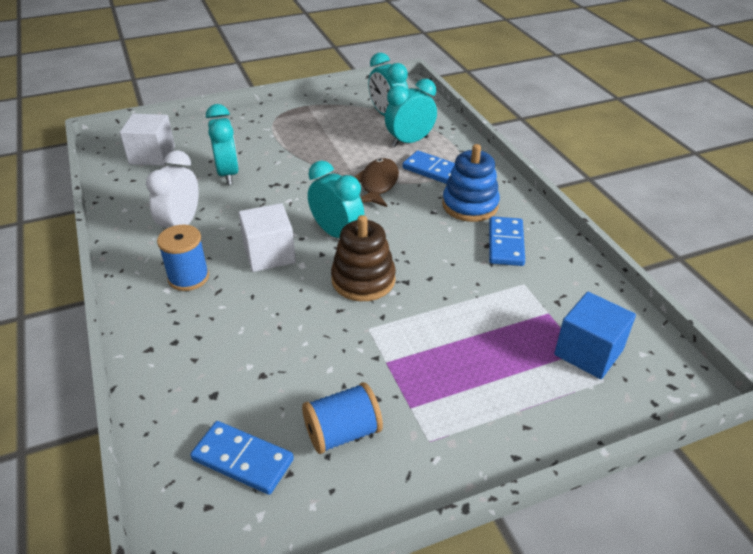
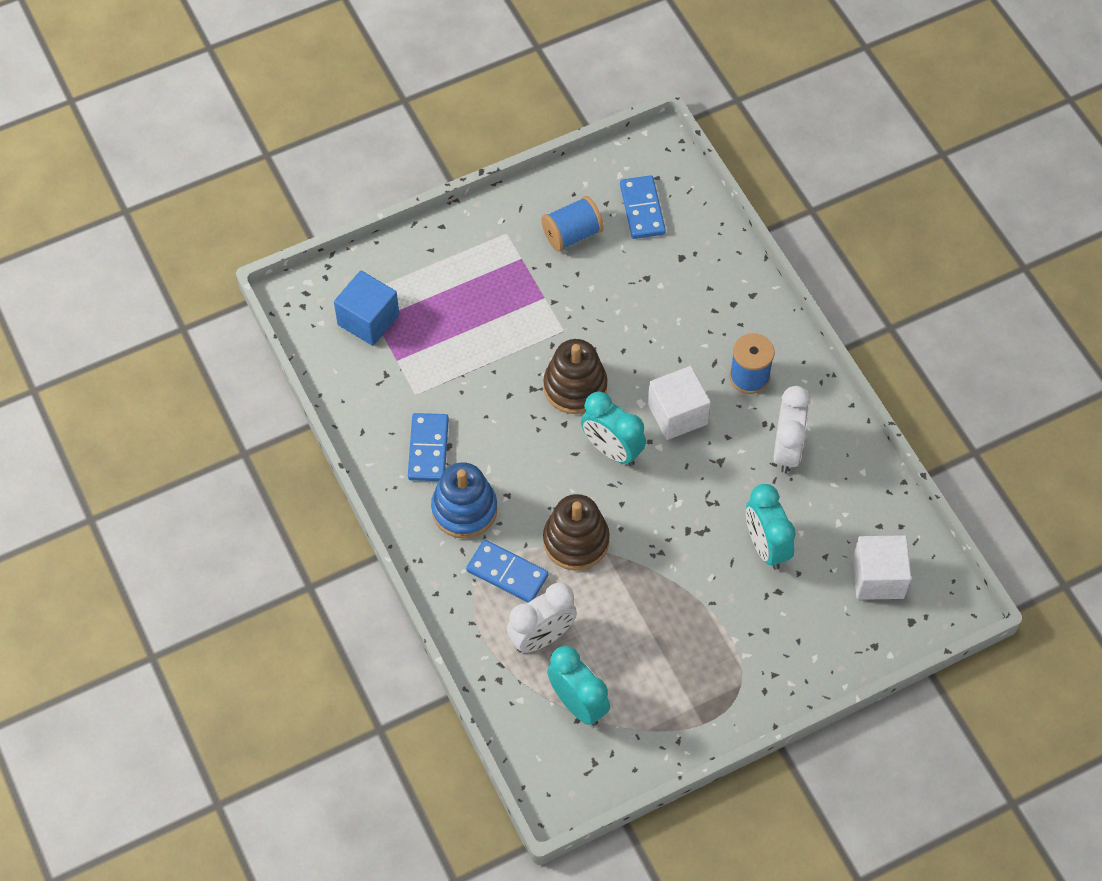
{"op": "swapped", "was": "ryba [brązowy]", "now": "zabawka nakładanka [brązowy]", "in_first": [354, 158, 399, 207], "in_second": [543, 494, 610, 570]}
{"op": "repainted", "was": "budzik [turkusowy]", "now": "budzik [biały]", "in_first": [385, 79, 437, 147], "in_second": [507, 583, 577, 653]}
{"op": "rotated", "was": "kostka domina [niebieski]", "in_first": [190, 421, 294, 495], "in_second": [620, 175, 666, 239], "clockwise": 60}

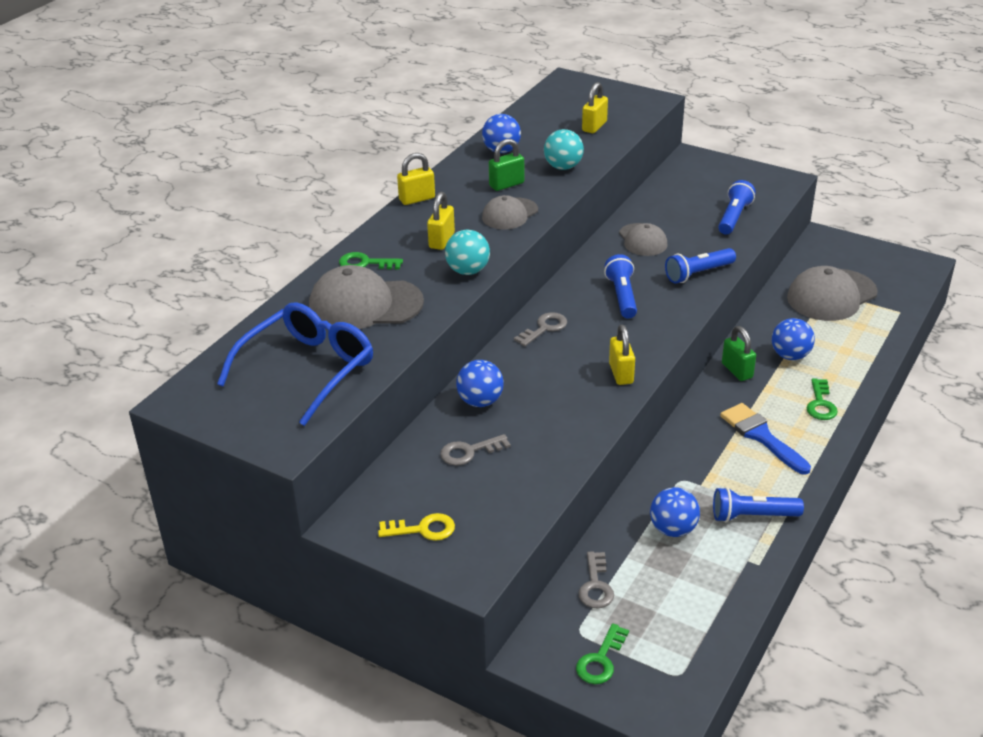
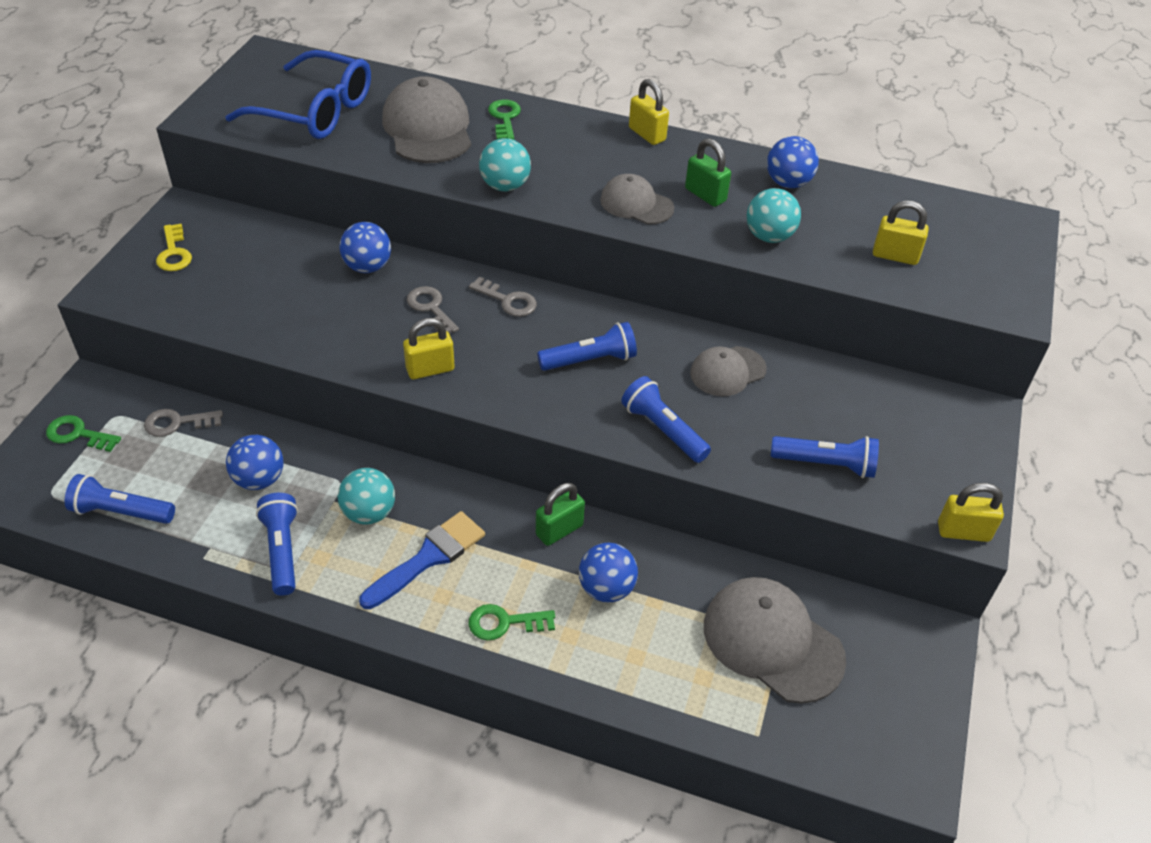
{"op": "new", "now": "latarka [niebieski]", "in_second": [65, 474, 175, 524]}
{"op": "new", "now": "piłka [turkusowy]", "in_second": [337, 468, 395, 525]}
{"op": "shifted", "was": "kłódka [żółty]", "in_first": [427, 192, 455, 250], "in_second": [938, 483, 1004, 542]}
{"op": "shifted", "was": "klucz [szary]", "in_first": [440, 434, 511, 466], "in_second": [407, 286, 459, 333]}

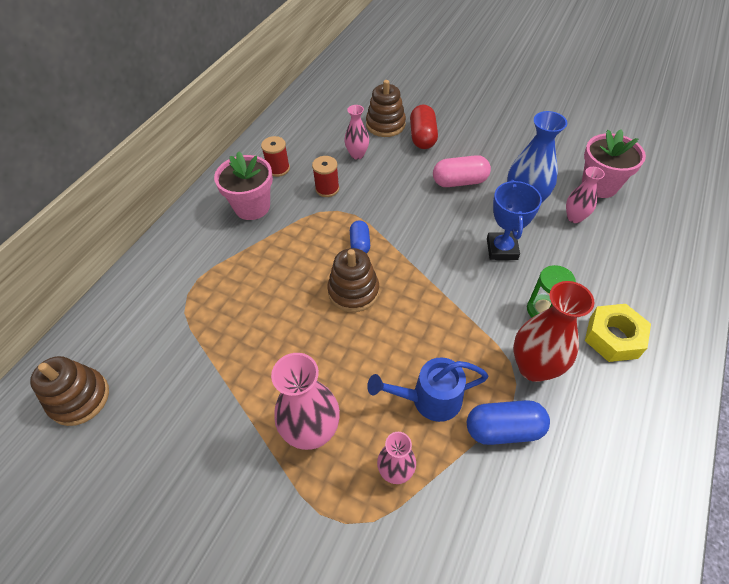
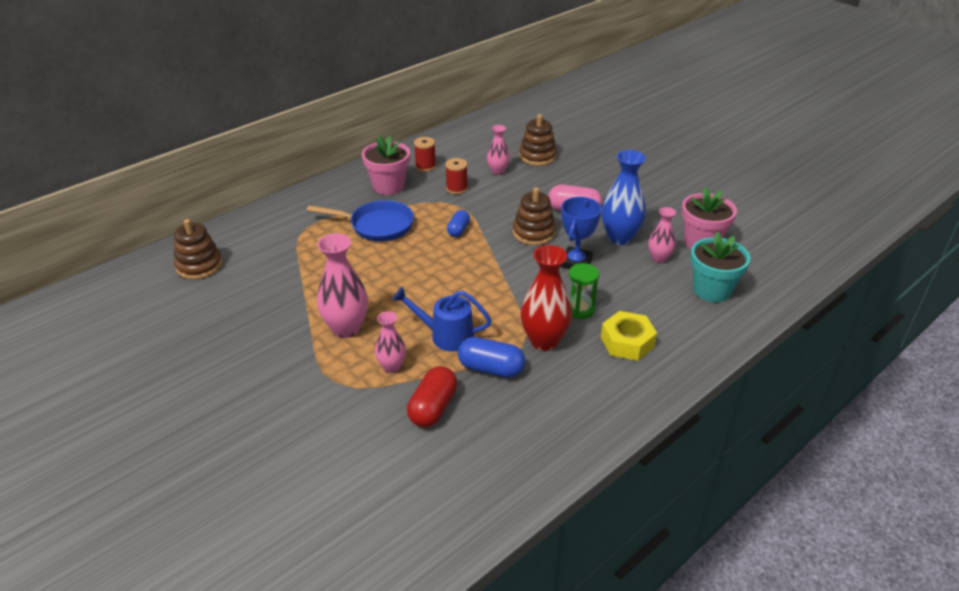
{"op": "new", "now": "patelnia [niebieski]", "in_second": [307, 200, 414, 242]}
{"op": "new", "now": "doniczka [turkusowy]", "in_second": [691, 231, 750, 302]}
{"op": "shifted", "was": "zabawka nakładanka [brązowy]", "in_first": [327, 248, 379, 312], "in_second": [513, 188, 556, 245]}
{"op": "shifted", "was": "kapsułka [czerwony]", "in_first": [410, 105, 438, 149], "in_second": [407, 366, 457, 427]}

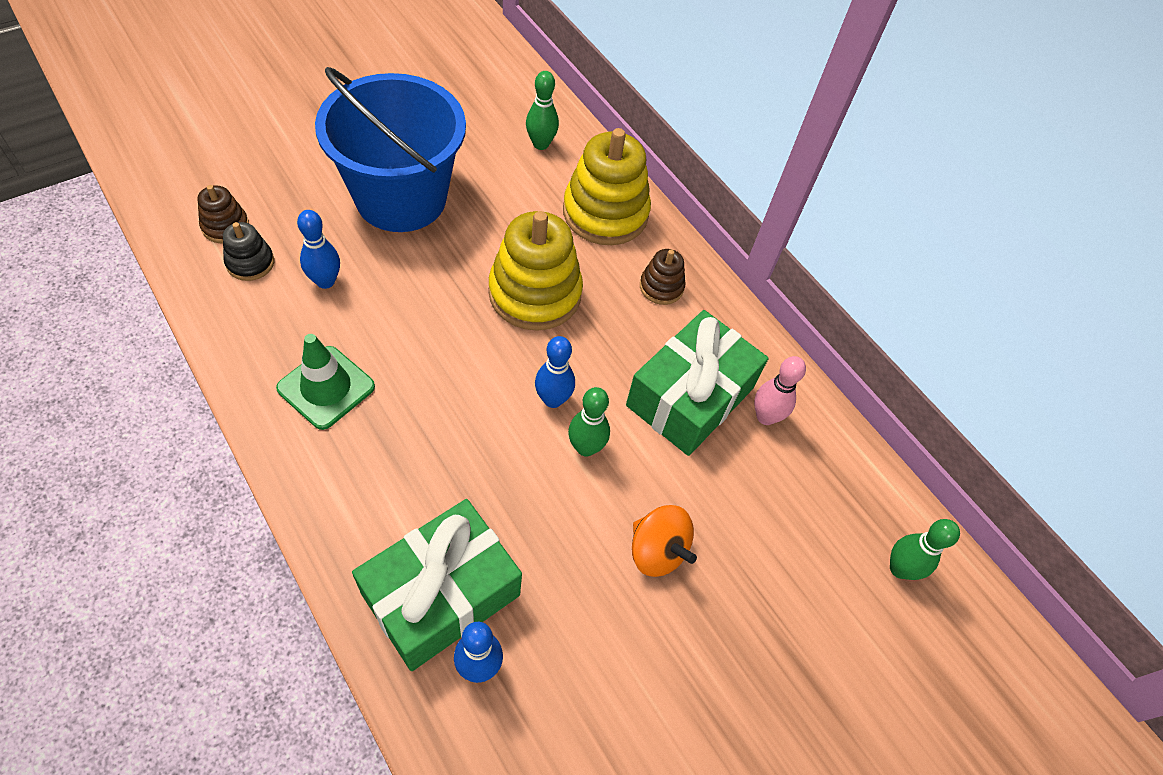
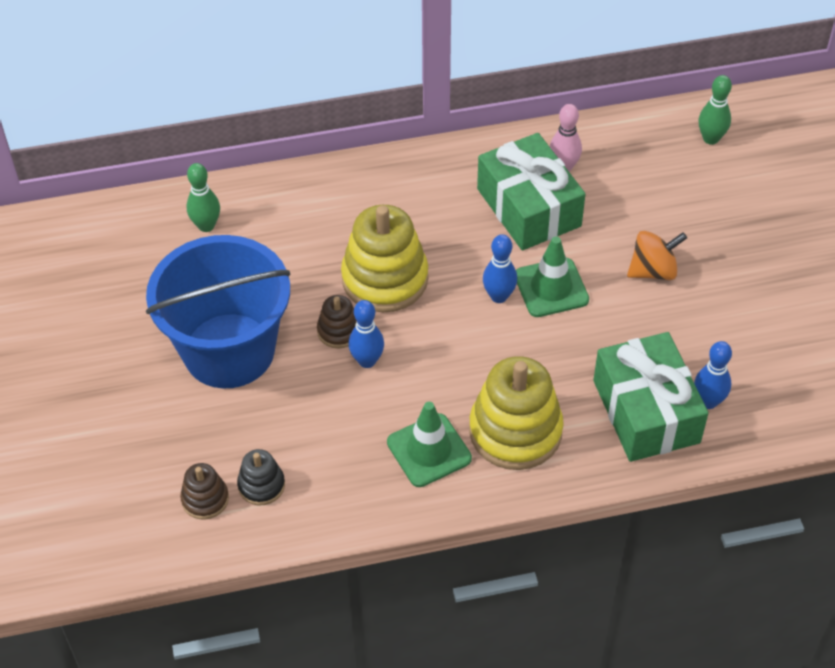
{"op": "shifted", "was": "kręgiel [niebieski]", "in_first": [297, 210, 340, 289], "in_second": [349, 300, 384, 368]}
{"op": "shifted", "was": "zabawka nakładanka [żółty]", "in_first": [563, 128, 651, 245], "in_second": [469, 356, 564, 470]}
{"op": "shifted", "was": "zabawka nakładanka [brązowy]", "in_first": [640, 249, 685, 305], "in_second": [317, 295, 357, 349]}
{"op": "swapped", "was": "kręgiel [zielony]", "now": "pachołek [zielony]", "in_first": [568, 387, 610, 457], "in_second": [516, 236, 589, 317]}

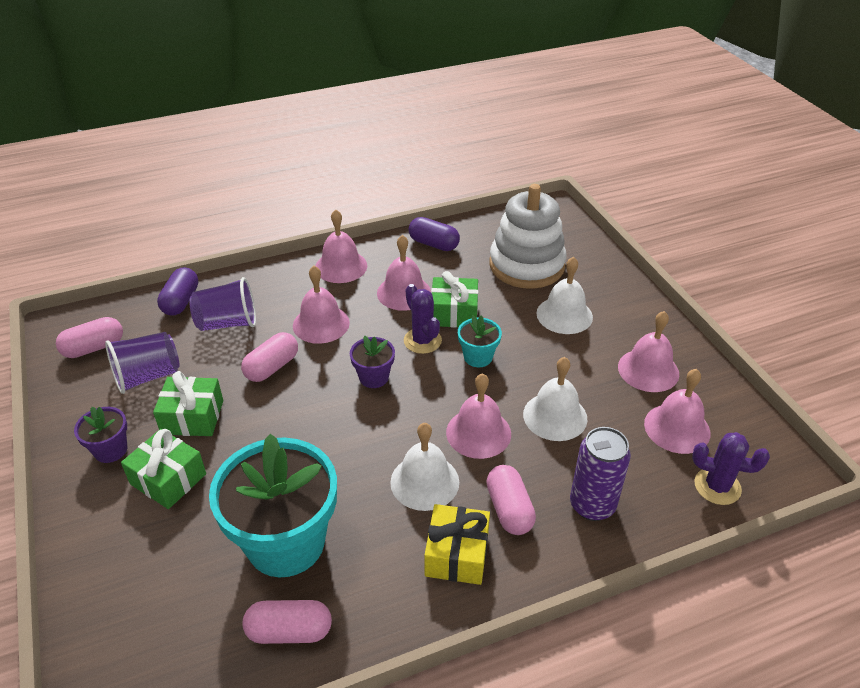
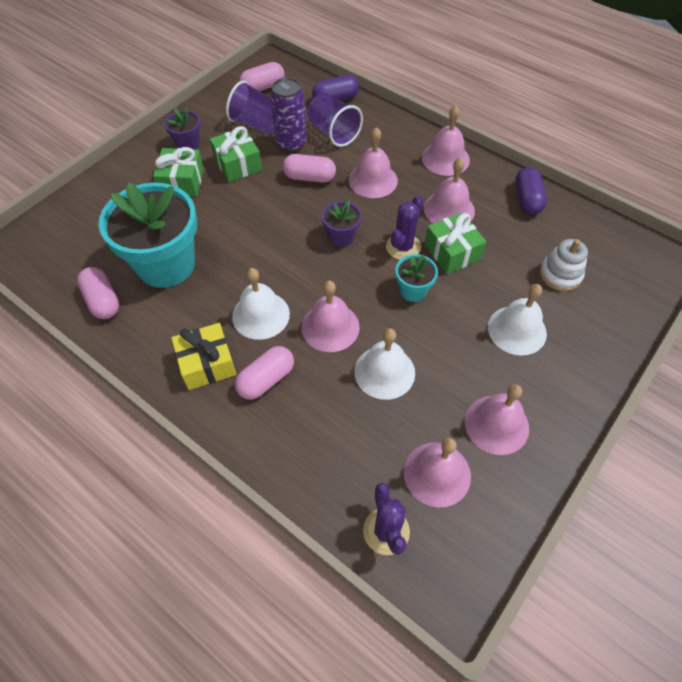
{"op": "shifted", "was": "puszka [fioletowy]", "in_first": [570, 427, 631, 521], "in_second": [270, 77, 307, 152]}
{"op": "rotated", "was": "kapsułka [różowy]", "in_first": [56, 317, 123, 358], "in_second": [239, 62, 284, 92], "clockwise": -60}
{"op": "scaled", "was": "zabawka nakładanka [biały]", "in_first": [490, 184, 567, 289], "in_second": [540, 239, 588, 291], "ratio": 0.53}

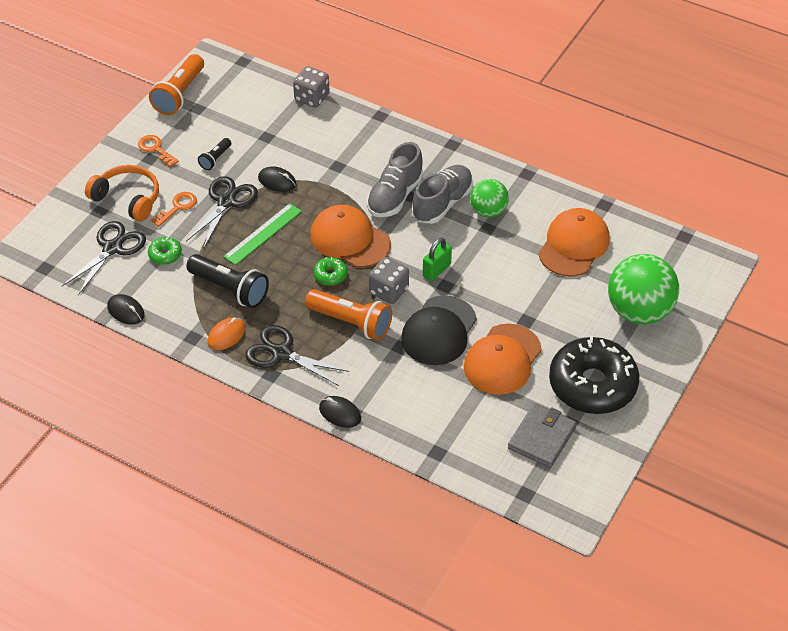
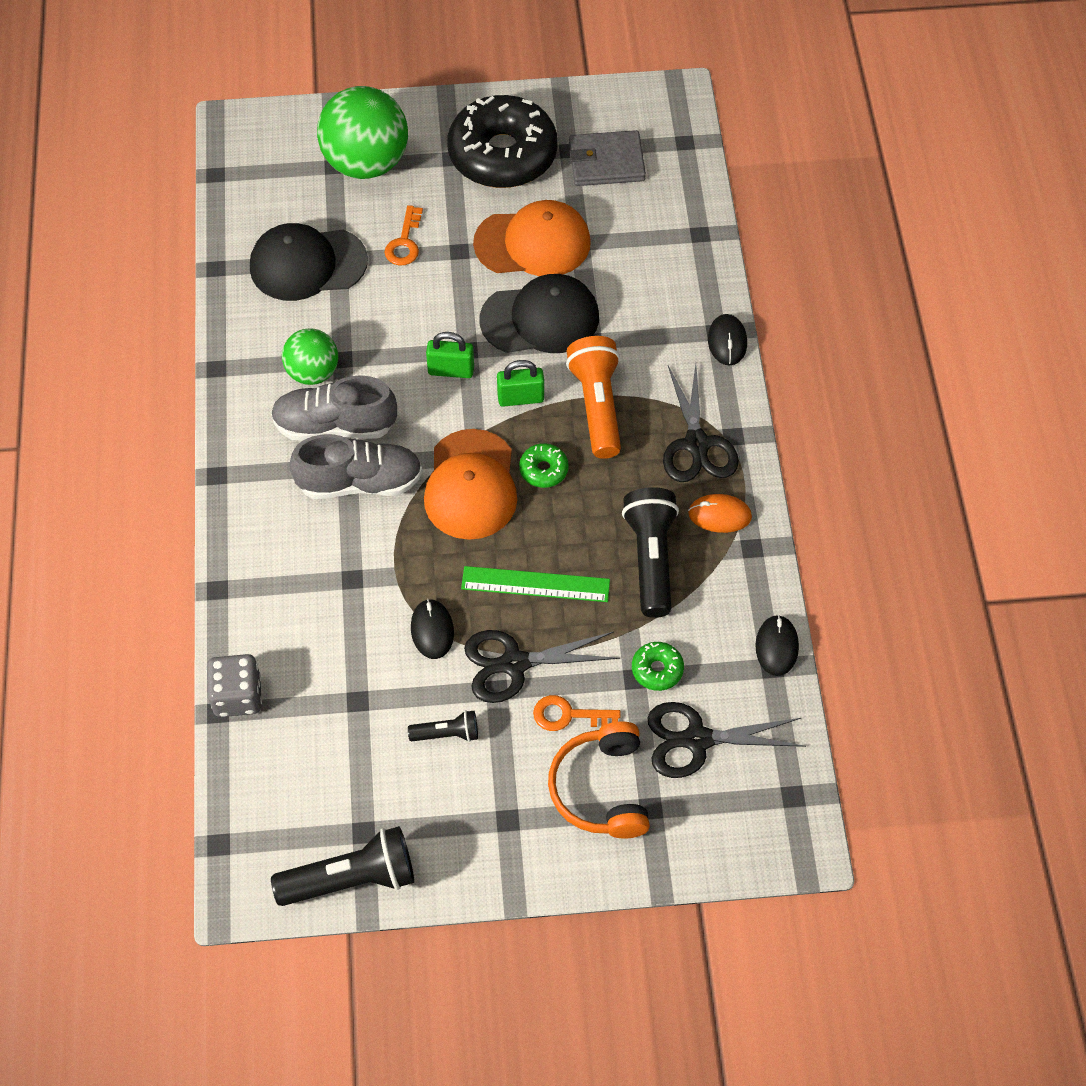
{"op": "shifted", "was": "klucz [pomarańczowy]", "in_first": [138, 135, 179, 167], "in_second": [385, 205, 423, 266]}
{"op": "swapped", "was": "kostka do gry [szary]", "now": "kłódka [zielony]", "in_first": [369, 257, 409, 304], "in_second": [497, 360, 544, 407]}
{"op": "repainted", "was": "latarka [pomarańczowy]", "now": "latarka [czarny]", "in_first": [149, 54, 204, 115], "in_second": [271, 826, 414, 906]}
{"op": "repainted", "was": "czapka [pomarańczowy]", "now": "czapka [czarny]", "in_first": [538, 208, 610, 277], "in_second": [250, 223, 368, 301]}

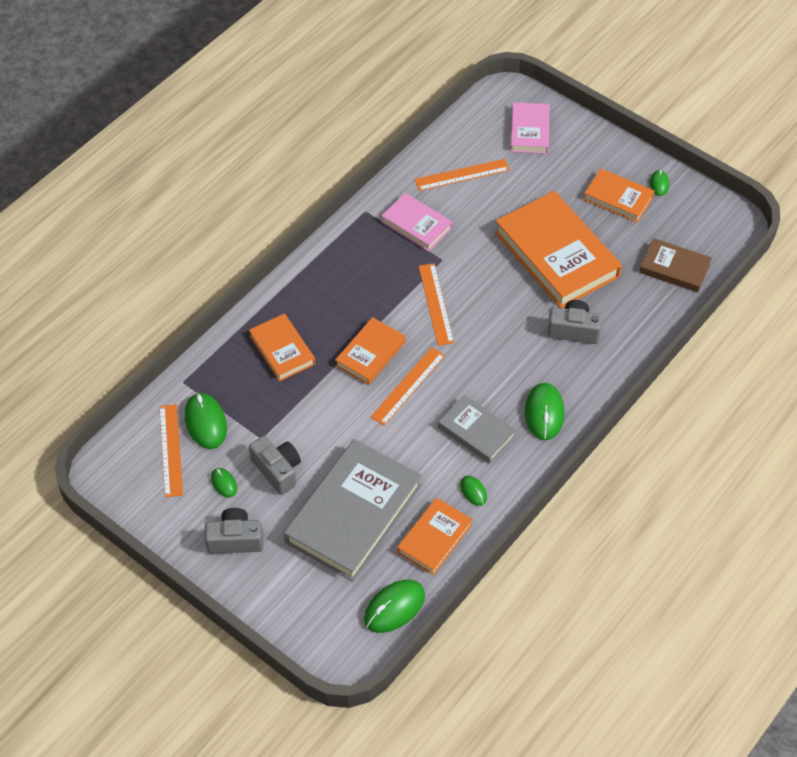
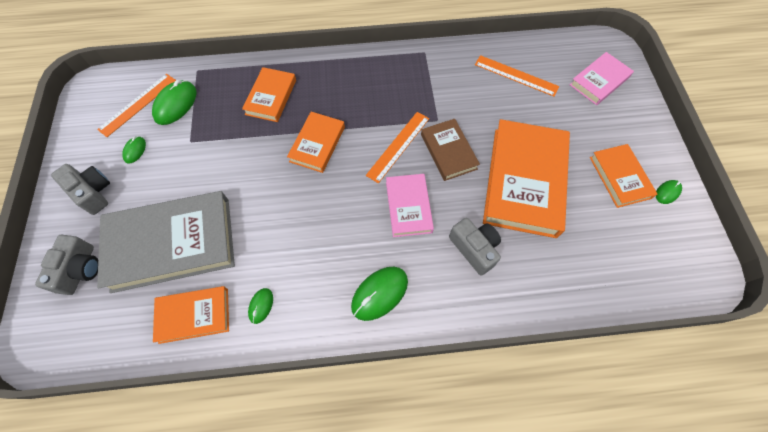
{"op": "gone", "was": "myszka [zielony]", "in_first": [364, 580, 425, 633]}
{"op": "gone", "was": "linijka [pomarańczowy]", "in_first": [370, 347, 445, 426]}
{"op": "gone", "was": "książka [szary]", "in_first": [438, 395, 516, 464]}
{"op": "shifted", "was": "aparat fotograficzny [szary]", "in_first": [249, 436, 301, 495], "in_second": [35, 235, 98, 295]}
{"op": "shifted", "was": "książka [różowy]", "in_first": [381, 193, 453, 252], "in_second": [386, 174, 434, 237]}
{"op": "shifted", "was": "książka [brązowy]", "in_first": [639, 238, 712, 292], "in_second": [421, 119, 480, 181]}
{"op": "rotated", "was": "książka [pomarańczowy]", "in_first": [335, 317, 406, 385], "in_second": [287, 112, 345, 173], "clockwise": -60}

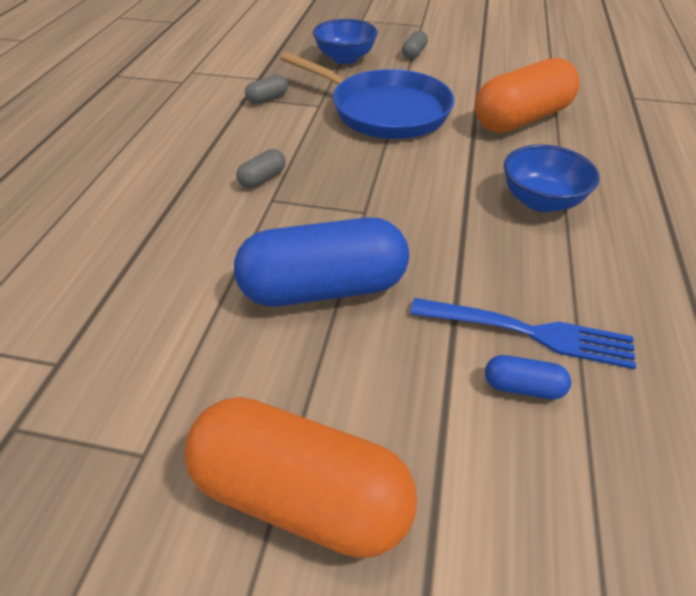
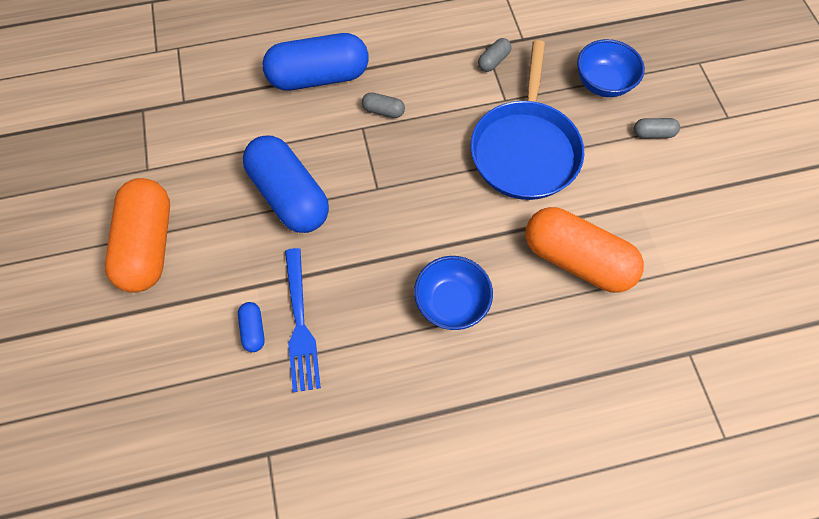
{"op": "new", "now": "kapsułka [niebieski]", "in_second": [262, 33, 369, 90]}
{"op": "rotated", "was": "kapsułka [szary]", "in_first": [245, 74, 288, 104], "in_second": [478, 38, 511, 72], "clockwise": -75}

